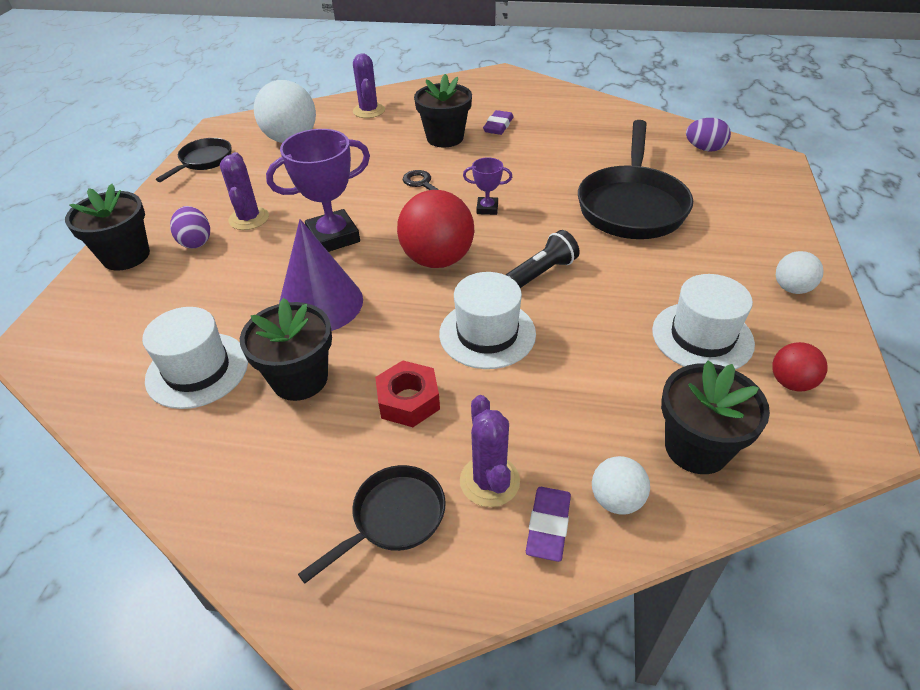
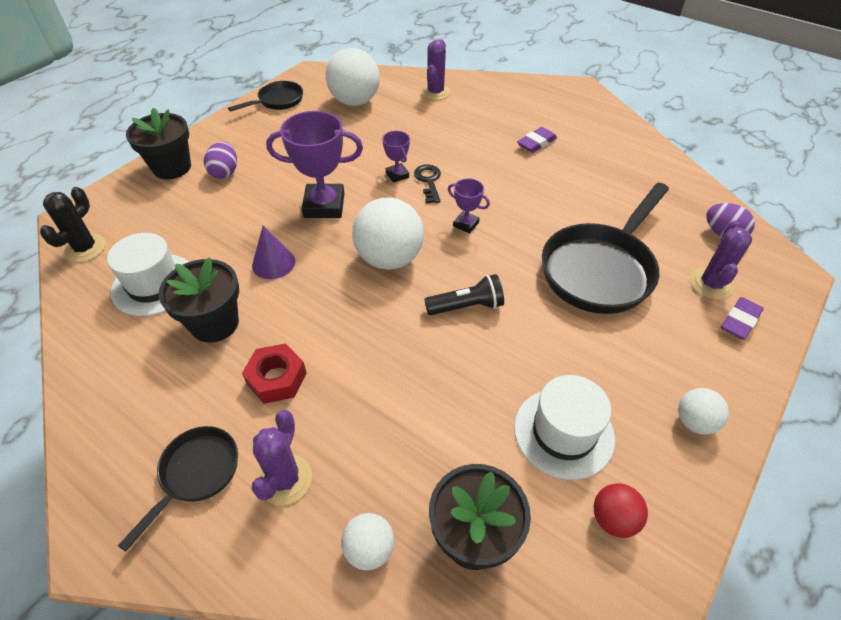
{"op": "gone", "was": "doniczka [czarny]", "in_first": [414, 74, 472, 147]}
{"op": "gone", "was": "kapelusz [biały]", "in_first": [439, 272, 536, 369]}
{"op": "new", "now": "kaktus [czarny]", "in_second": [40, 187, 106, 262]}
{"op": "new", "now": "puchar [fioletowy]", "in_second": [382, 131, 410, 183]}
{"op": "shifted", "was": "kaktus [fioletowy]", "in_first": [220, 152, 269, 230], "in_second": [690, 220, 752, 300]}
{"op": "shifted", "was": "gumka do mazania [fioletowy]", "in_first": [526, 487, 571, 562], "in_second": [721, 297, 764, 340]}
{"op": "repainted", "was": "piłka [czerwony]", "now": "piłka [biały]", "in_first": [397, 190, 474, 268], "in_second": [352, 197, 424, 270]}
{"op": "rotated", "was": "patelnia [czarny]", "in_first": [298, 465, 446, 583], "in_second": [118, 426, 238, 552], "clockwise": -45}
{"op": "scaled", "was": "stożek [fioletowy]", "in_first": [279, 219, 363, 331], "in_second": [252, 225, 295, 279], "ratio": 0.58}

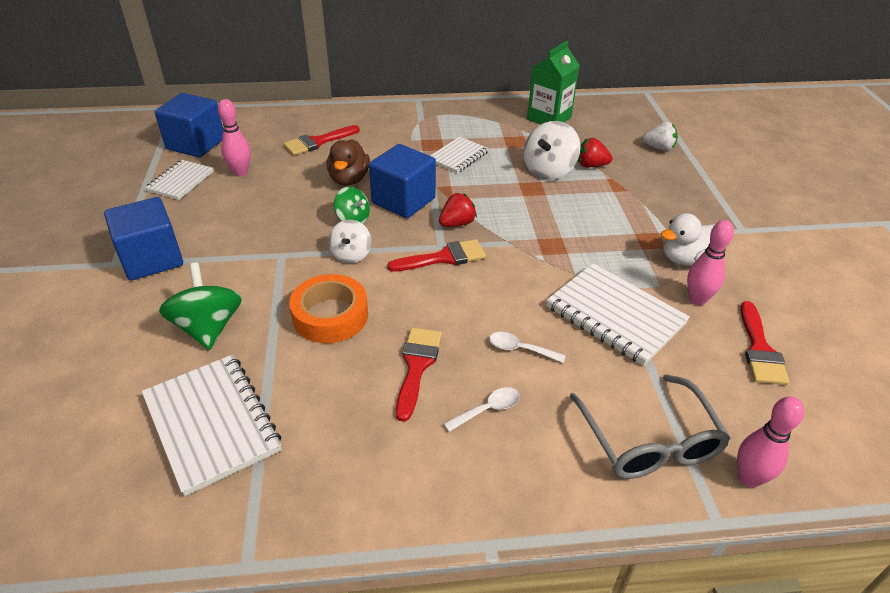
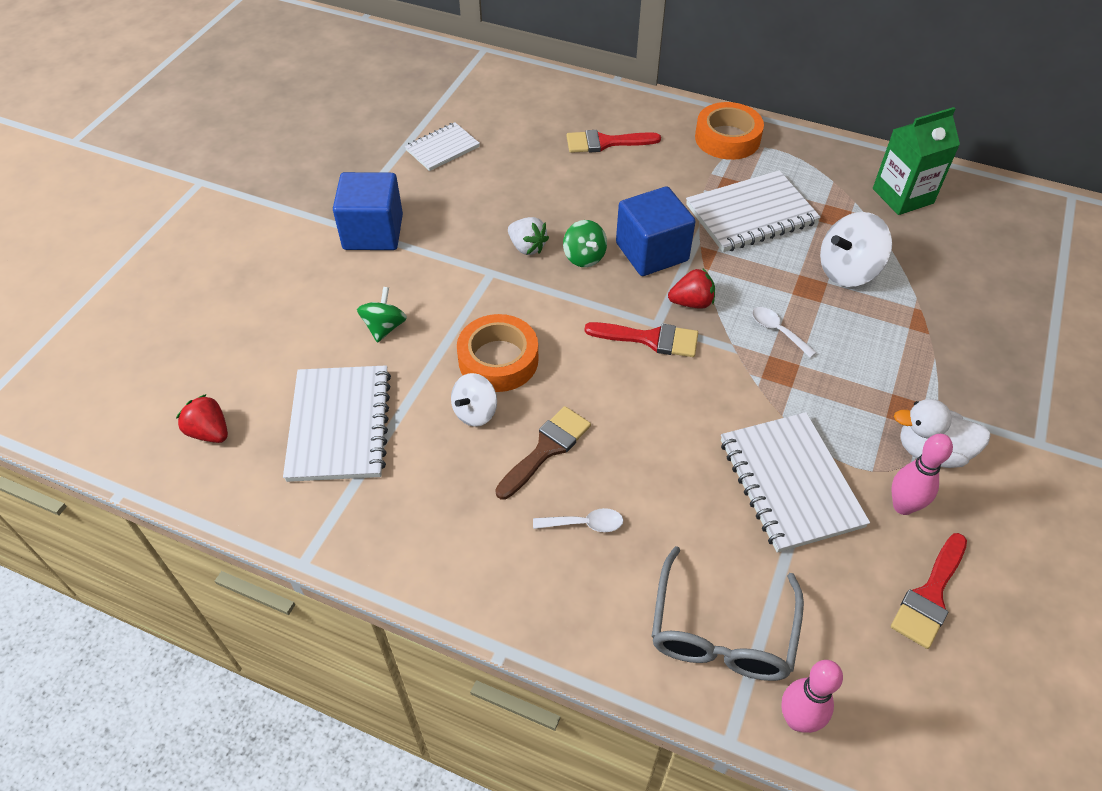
{"op": "gone", "was": "sześcian [niebieski]", "in_first": [155, 93, 223, 157]}
{"op": "gone", "was": "kręgiel [różowy]", "in_first": [218, 99, 250, 177]}
{"op": "gone", "was": "kaczka [brązowy]", "in_first": [327, 139, 370, 186]}
{"op": "new", "now": "taśma klejąca [pomarańczowy]", "in_second": [695, 102, 764, 160]}
{"op": "shifted", "was": "bączek [biały]", "in_first": [329, 220, 371, 263], "in_second": [451, 373, 497, 427]}
{"op": "shifted", "was": "łyżka [biały]", "in_first": [489, 332, 565, 363], "in_second": [752, 307, 817, 358]}
{"op": "shifted", "was": "truskawka [czerwony]", "in_first": [577, 138, 613, 168], "in_second": [176, 394, 228, 443]}
{"op": "shifted", "was": "truskawka [biały]", "in_first": [642, 122, 678, 151], "in_second": [508, 217, 549, 255]}
{"op": "repainted", "was": "pędzel [czerwony]", "now": "pędzel [brązowy]", "in_first": [396, 327, 442, 422], "in_second": [495, 406, 591, 500]}
{"op": "scaled", "was": "bączek [zielony]", "in_first": [159, 263, 242, 350], "in_second": [357, 287, 407, 343], "ratio": 0.63}
{"op": "scaled", "was": "zeszyt [biały]", "in_first": [430, 136, 489, 173], "in_second": [686, 170, 820, 252], "ratio": 1.66}

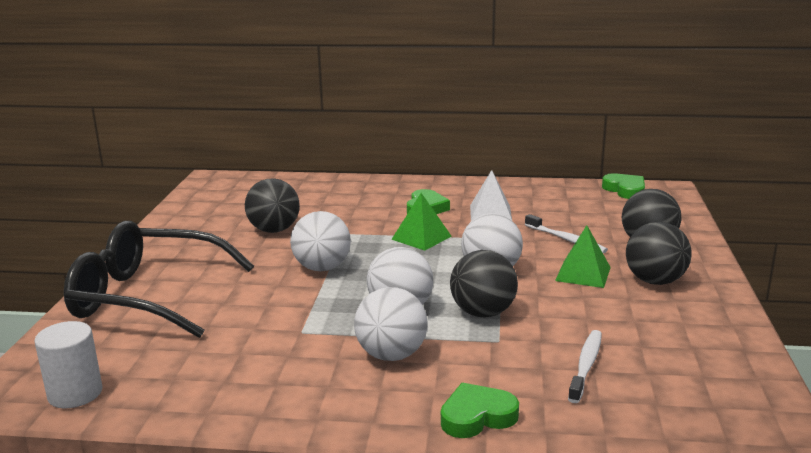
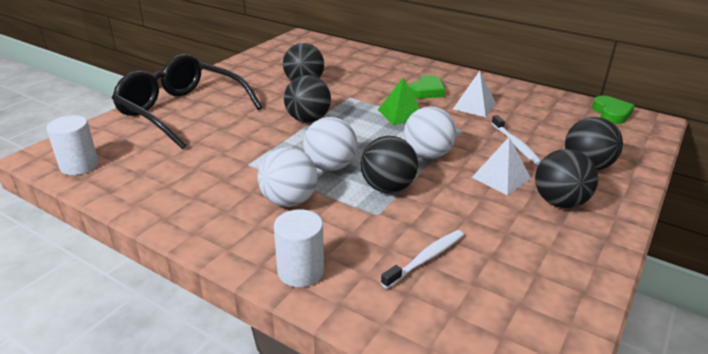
{"op": "swapped", "was": "serce [zielony]", "now": "walec [biały]", "in_first": [441, 383, 519, 438], "in_second": [274, 209, 324, 287]}
{"op": "repainted", "was": "piłka [biały]", "now": "piłka [czarny]", "in_first": [290, 211, 351, 271], "in_second": [284, 75, 331, 123]}
{"op": "repainted", "was": "piramida [zielony]", "now": "piramida [biały]", "in_first": [555, 225, 611, 288], "in_second": [472, 137, 531, 195]}

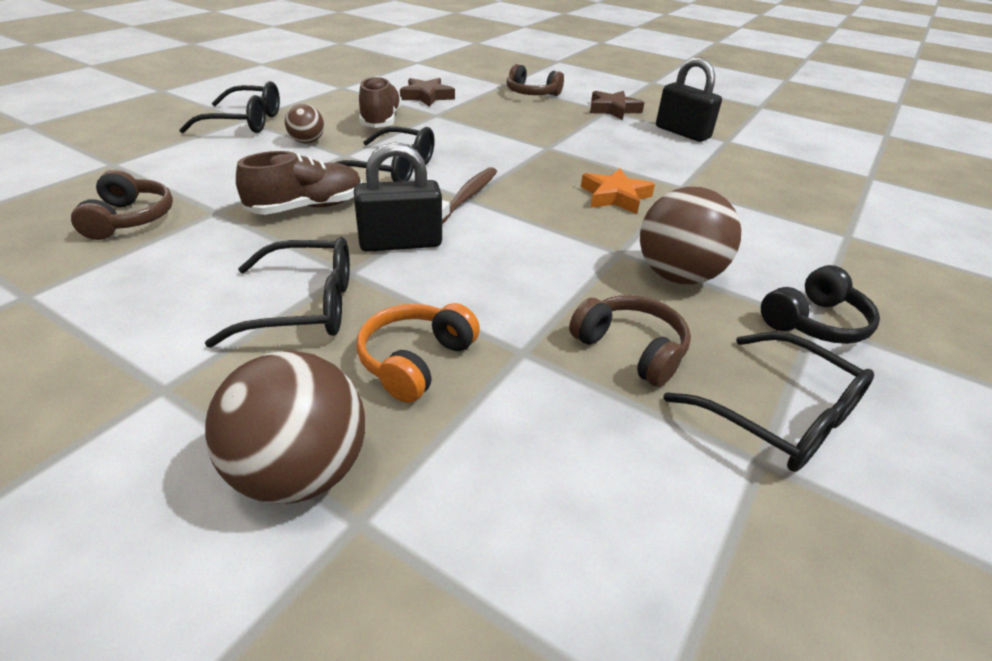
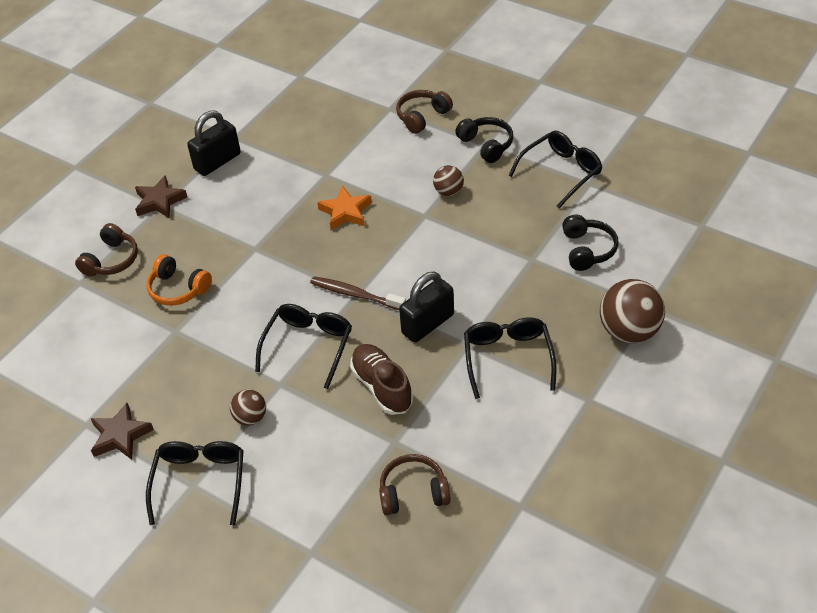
{"op": "gone", "was": "but [brązowy]", "in_first": [359, 76, 402, 128]}
{"op": "new", "now": "słuchawki [czarny]", "in_second": [562, 215, 619, 271]}
{"op": "shifted", "was": "słuchawki [pomarańczowy]", "in_first": [356, 303, 480, 403], "in_second": [147, 254, 212, 306]}
{"op": "shifted", "was": "gwiazda [brązowy]", "in_first": [400, 78, 455, 107], "in_second": [91, 403, 154, 460]}
{"op": "shifted", "was": "słuchawki [brązowy]", "in_first": [569, 295, 691, 387], "in_second": [396, 90, 453, 134]}
{"op": "rotated", "was": "kłódka [czarny]", "in_first": [354, 142, 442, 252], "in_second": [399, 271, 454, 343], "clockwise": 60}
{"op": "scaled", "was": "piłka [brązowy]", "in_first": [640, 187, 741, 284], "in_second": [433, 165, 464, 196], "ratio": 0.54}

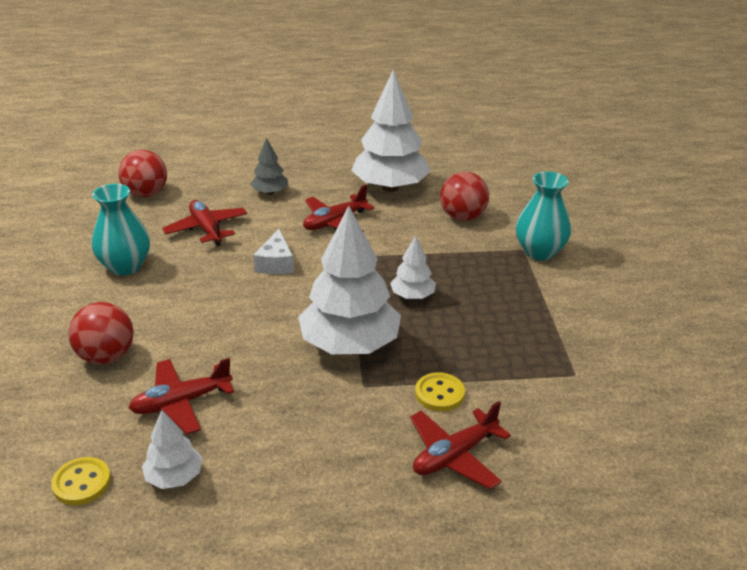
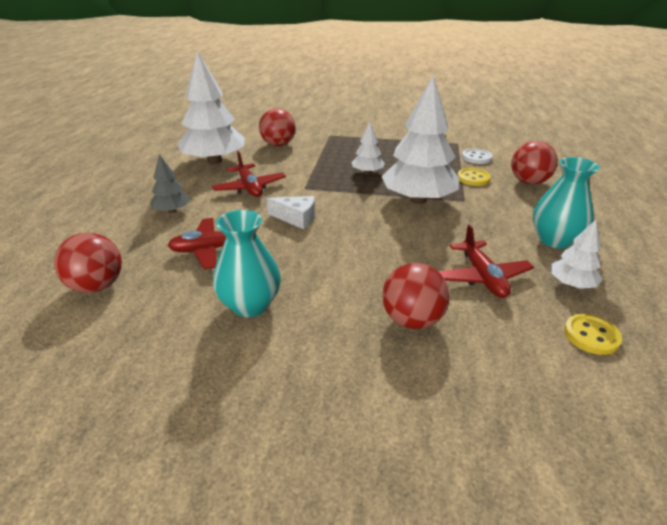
{"op": "new", "now": "guzik [biały]", "in_second": [462, 148, 493, 164]}
{"op": "shifted", "was": "wazon [turkusowy]", "in_first": [516, 171, 571, 260], "in_second": [533, 157, 600, 248]}
{"op": "swapped", "was": "samolot [czerwony]", "now": "piłka [czerwony]", "in_first": [410, 401, 511, 489], "in_second": [511, 141, 558, 184]}

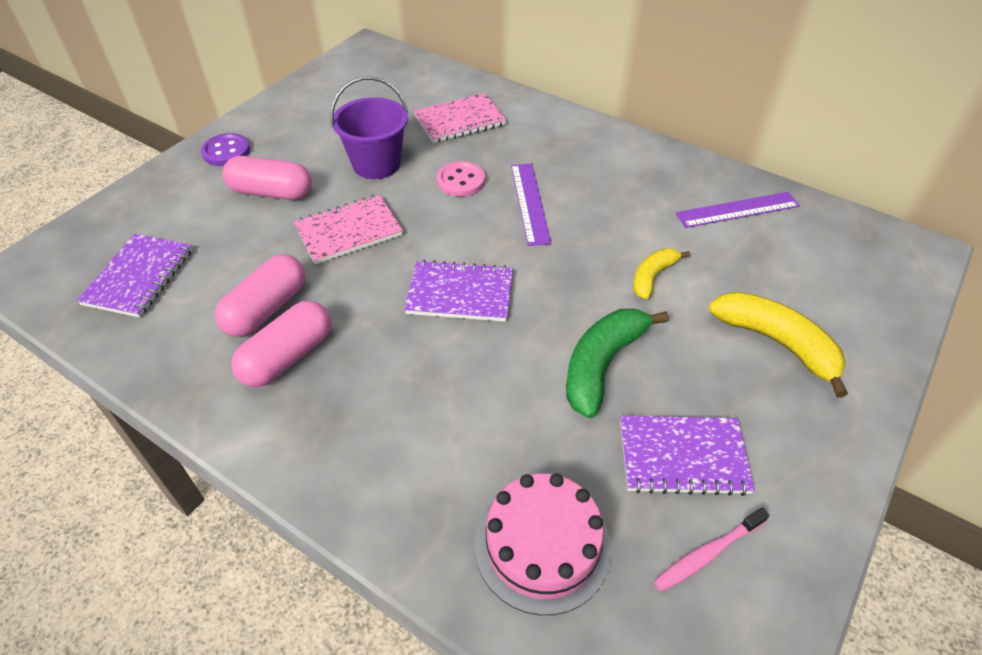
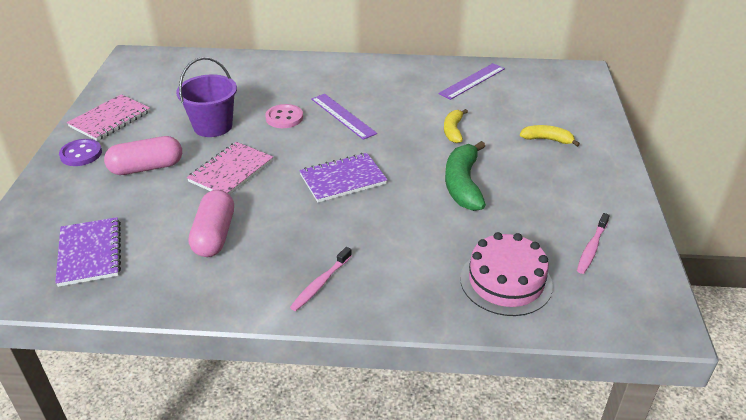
{"op": "gone", "was": "kapsułka [różowy]", "in_first": [231, 300, 331, 387]}
{"op": "gone", "was": "zeszyt [fioletowy]", "in_first": [620, 416, 755, 496]}
{"op": "new", "now": "szczoteczka do zębów [różowy]", "in_second": [290, 247, 352, 311]}
{"op": "shifted", "was": "zeszyt [różowy]", "in_first": [414, 93, 506, 143], "in_second": [67, 94, 150, 141]}
{"op": "scaled", "was": "banan [żółty]", "in_first": [709, 292, 848, 398], "in_second": [520, 125, 580, 147], "ratio": 0.59}

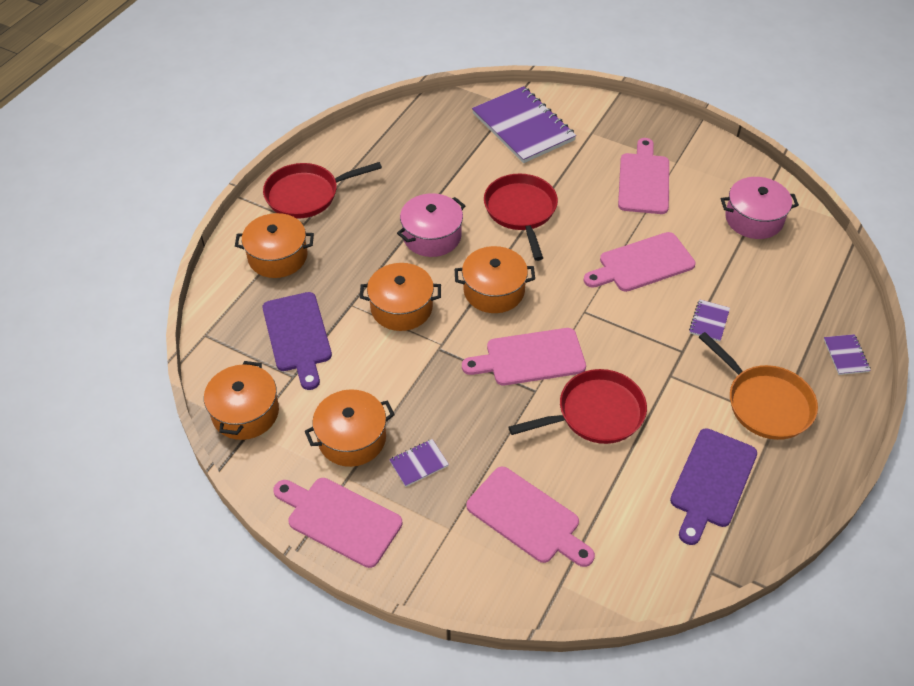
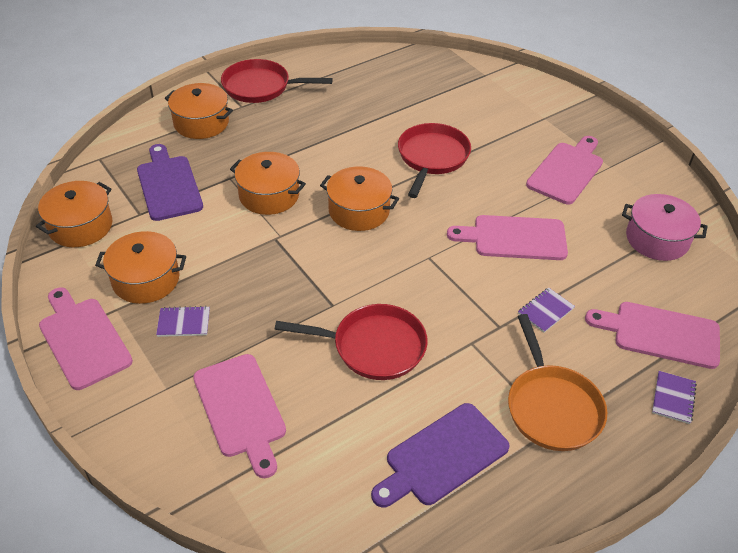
{"op": "gone", "was": "garnek [różowy]", "in_first": [397, 193, 465, 257]}
{"op": "gone", "was": "zeszyt [fioletowy]", "in_first": [472, 86, 576, 163]}
{"op": "shifted", "was": "deska do krojenia [różowy]", "in_first": [462, 328, 586, 385], "in_second": [585, 302, 720, 369]}
{"op": "rotated", "was": "deska do krojenia [fioletowy]", "in_first": [262, 292, 332, 390], "in_second": [137, 144, 203, 221], "clockwise": 150}

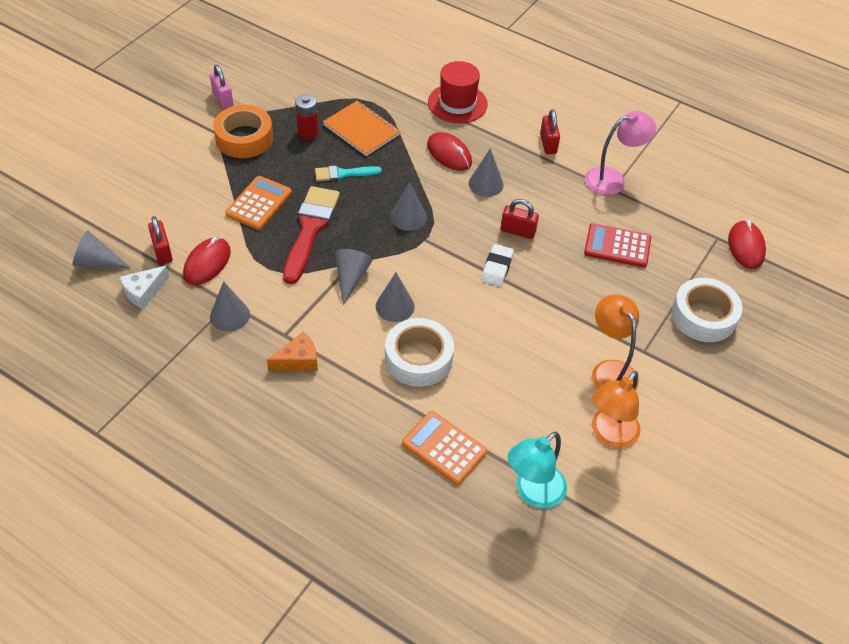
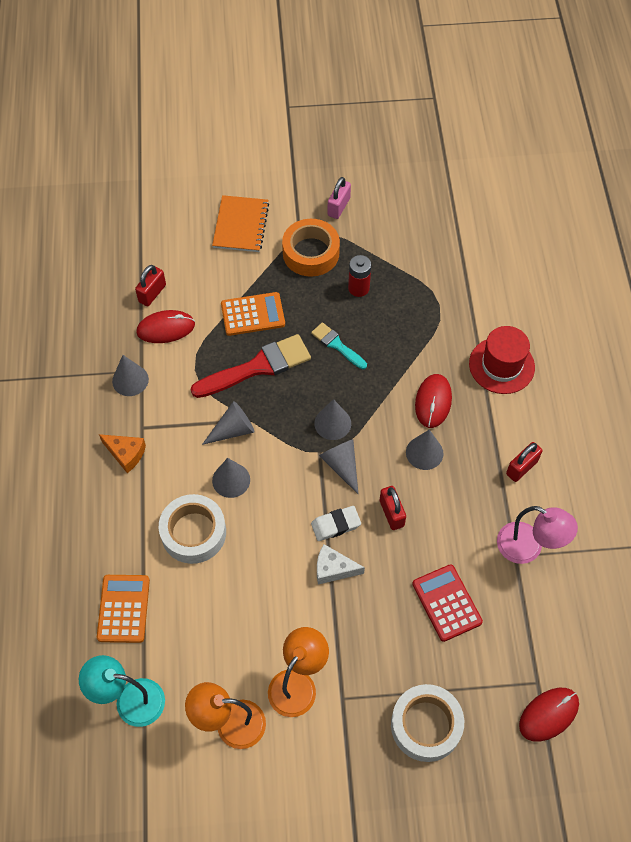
{"op": "shifted", "was": "stożek [szary]", "in_first": [72, 230, 131, 268], "in_second": [319, 439, 358, 494]}
{"op": "shifted", "was": "ser [biały]", "in_first": [119, 266, 169, 309], "in_second": [317, 544, 365, 585]}
{"op": "shifted", "was": "zeszyt [pomarańczowy]", "in_first": [323, 101, 401, 156], "in_second": [212, 195, 269, 252]}

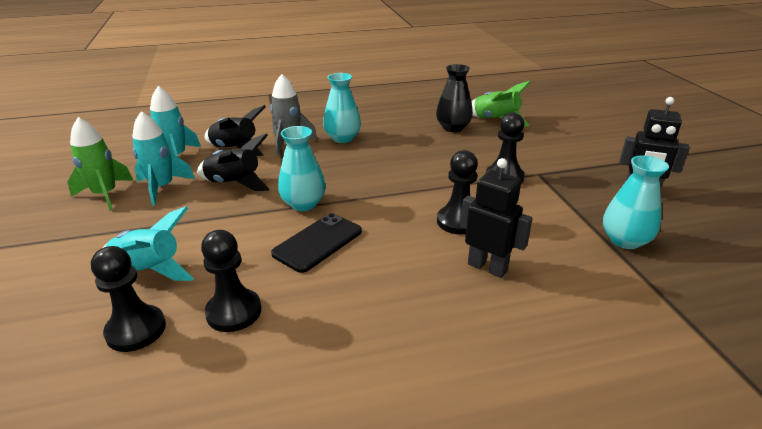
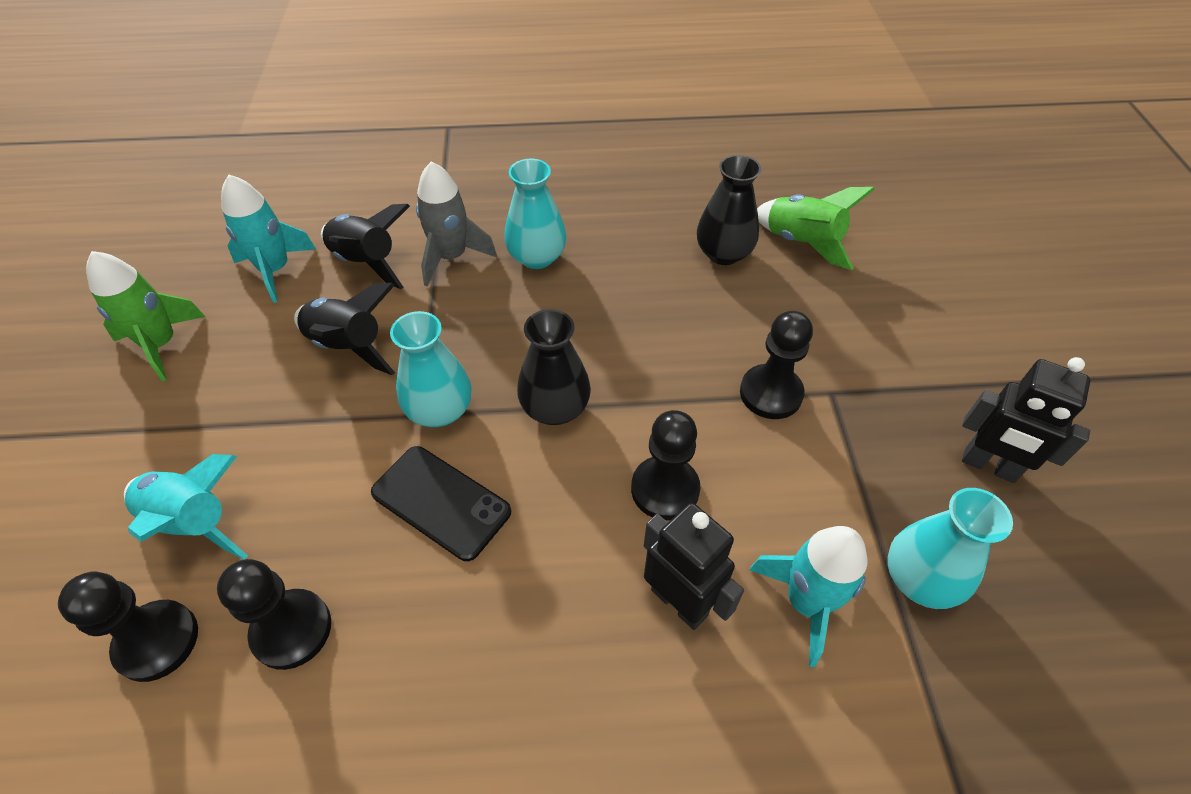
{"op": "new", "now": "wazon [czarny]", "in_second": [517, 309, 591, 425]}
{"op": "shifted", "was": "rakieta [turkusowy]", "in_first": [132, 111, 195, 206], "in_second": [749, 526, 868, 667]}
{"op": "rotated", "was": "telefon [czarny]", "in_first": [271, 213, 362, 273], "in_second": [371, 446, 511, 561], "clockwise": 75}

